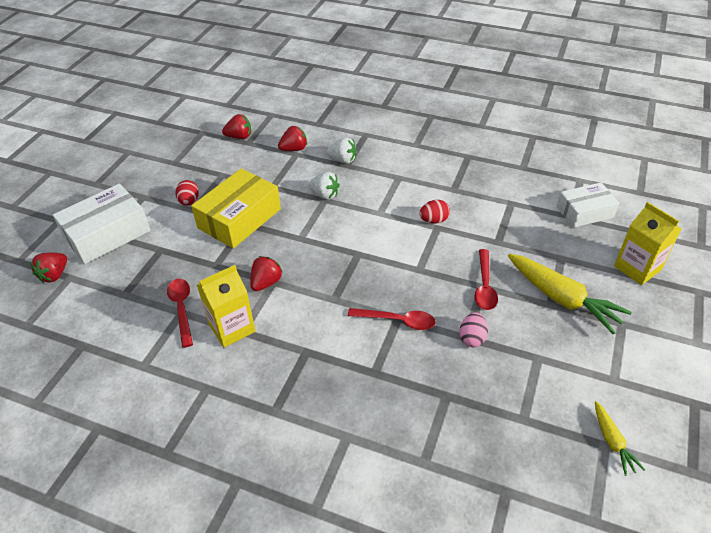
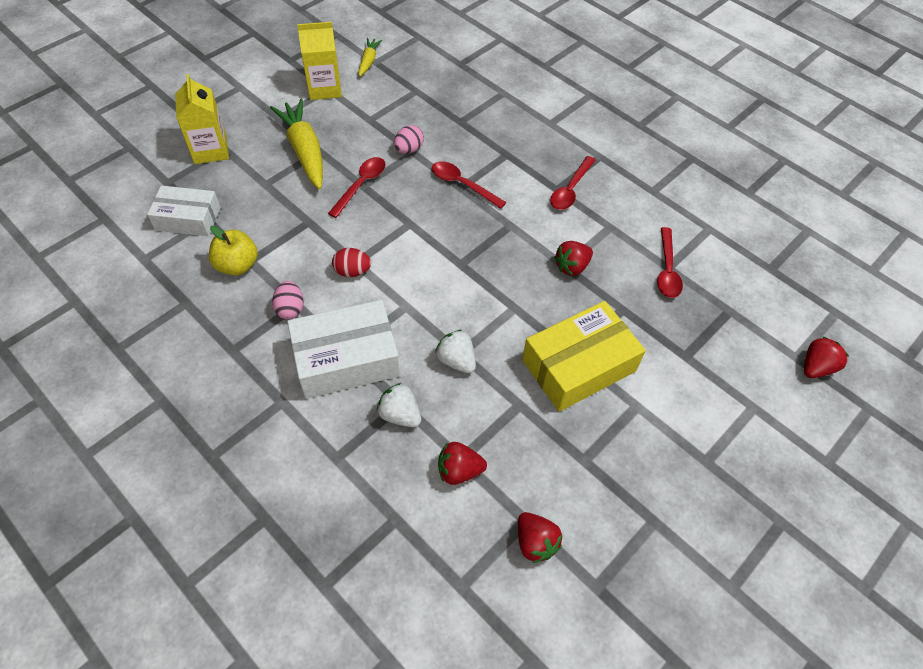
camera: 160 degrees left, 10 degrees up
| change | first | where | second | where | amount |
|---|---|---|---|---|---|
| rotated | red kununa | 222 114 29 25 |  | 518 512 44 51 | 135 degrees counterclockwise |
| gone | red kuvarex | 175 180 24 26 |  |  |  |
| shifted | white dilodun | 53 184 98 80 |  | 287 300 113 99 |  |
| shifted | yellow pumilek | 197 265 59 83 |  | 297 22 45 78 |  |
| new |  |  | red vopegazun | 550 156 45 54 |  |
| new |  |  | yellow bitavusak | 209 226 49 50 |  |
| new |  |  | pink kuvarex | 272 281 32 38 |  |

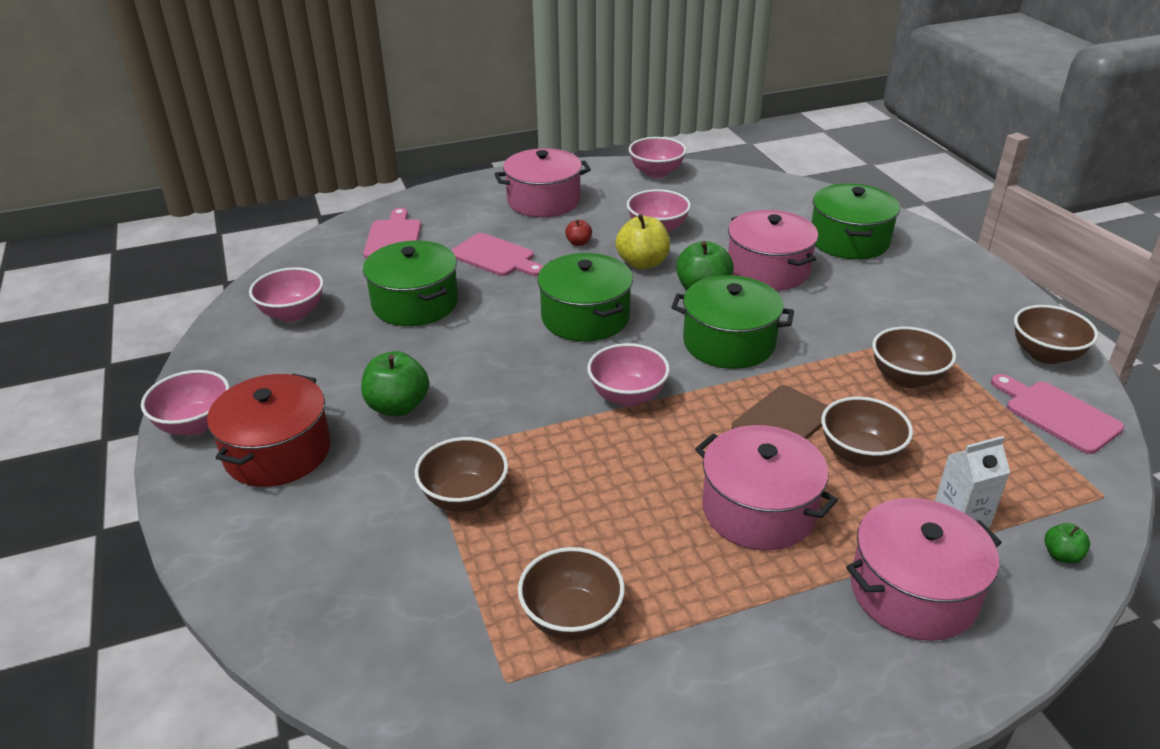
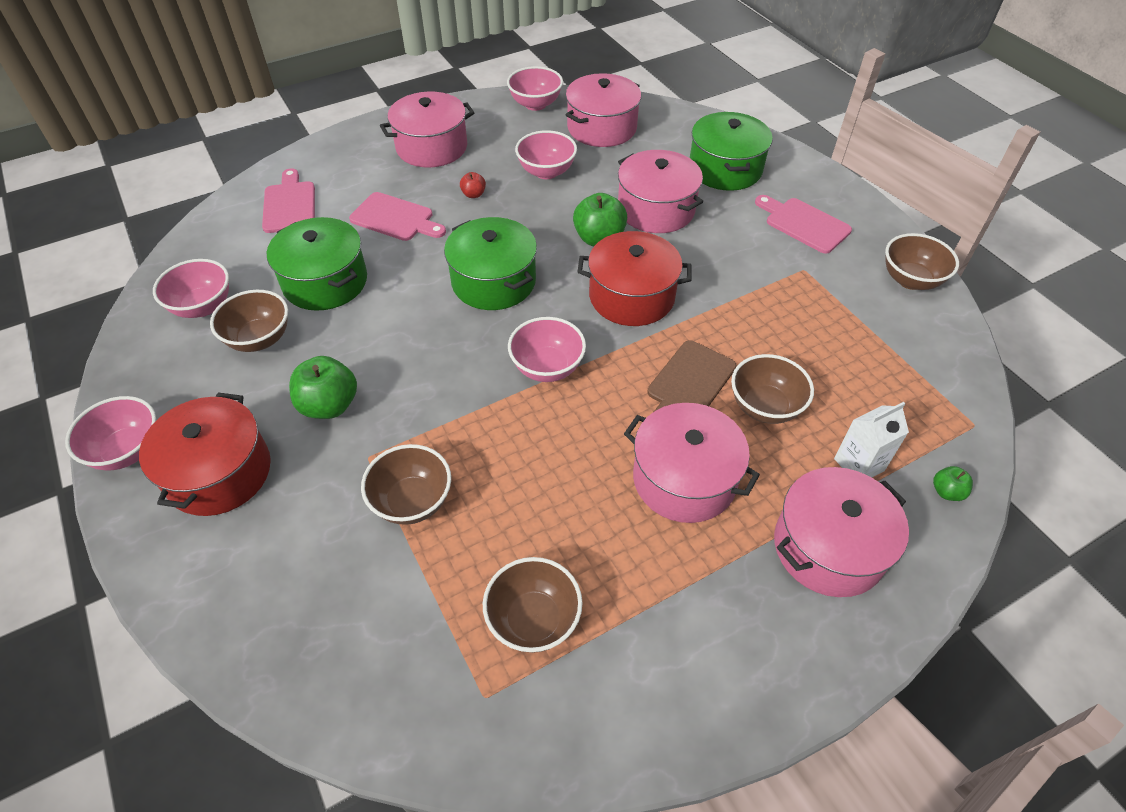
camera: 10 degrees left, 15 degrees up
| change | first | where | second | where | amount |
|---|---|---|---|---|---|
| gone | yellow bitavusak | 615 214 55 56 |  |  |  |
| repainted | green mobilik | 671 275 123 94 | red mobilik | 577 231 115 95 |  |
| shifted | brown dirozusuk | 872 327 84 61 |  | 210 290 78 62 |  |
| shifted | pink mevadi | 991 374 133 80 |  | 755 195 97 59 |  |
| new |  |  | pink mobilik | 566 73 75 74 |  |

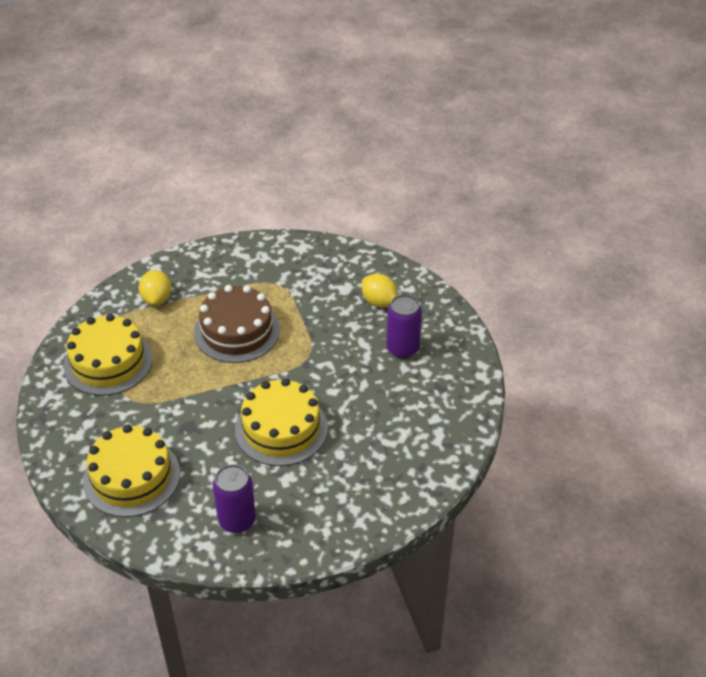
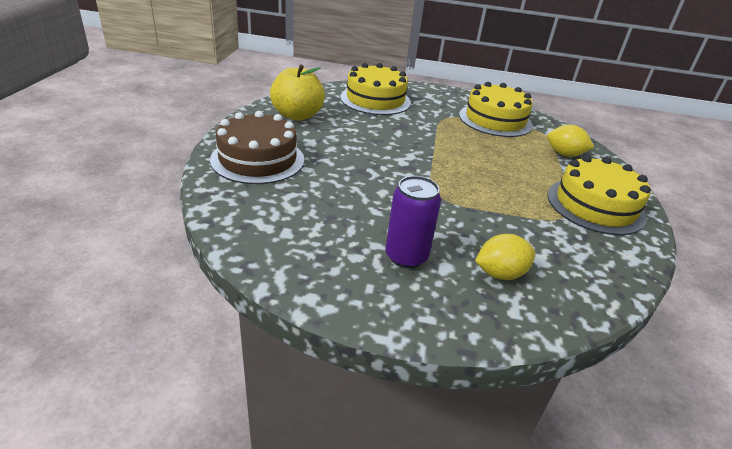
camera: 115 degrees right, 10 degrees down
| change | first | where | second | where | amount |
|---|---|---|---|---|---|
| shifted | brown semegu | 194 285 86 78 |  | 210 111 94 73 |  |
| shifted | yellow semegu | 235 378 93 88 |  | 547 155 104 80 |  |
| swapped | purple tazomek | 213 464 43 69 | yellow bitavusak | 270 64 55 57 |  |

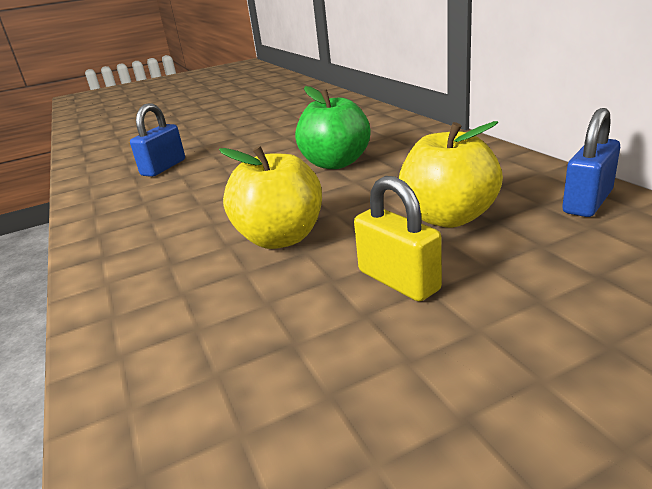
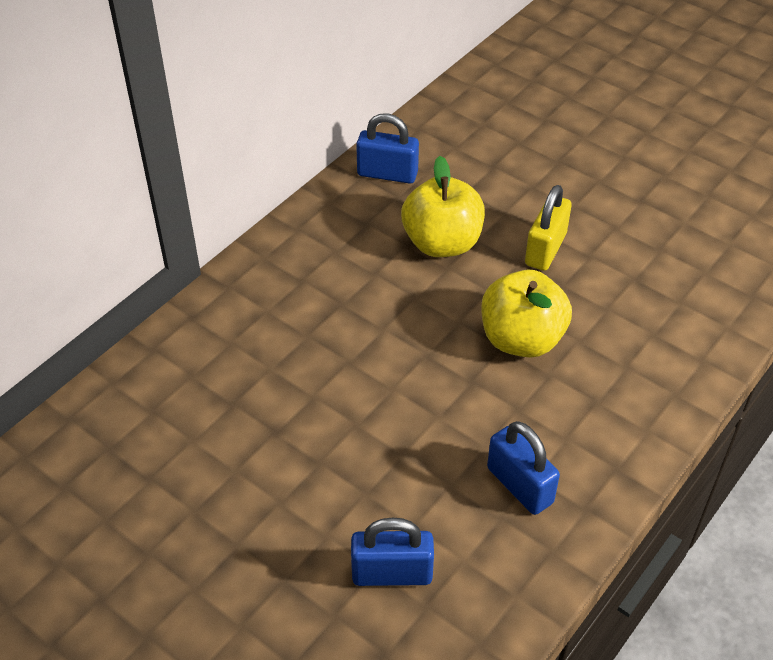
camera: 120 degrees left, 20 degrees up
| change | first | where | second | where | amount |
|---|---|---|---|---|---|
| gone | green bitavusak | 295 86 75 83 |  |  |  |
| new |  |  | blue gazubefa | 487 421 73 94 |  |

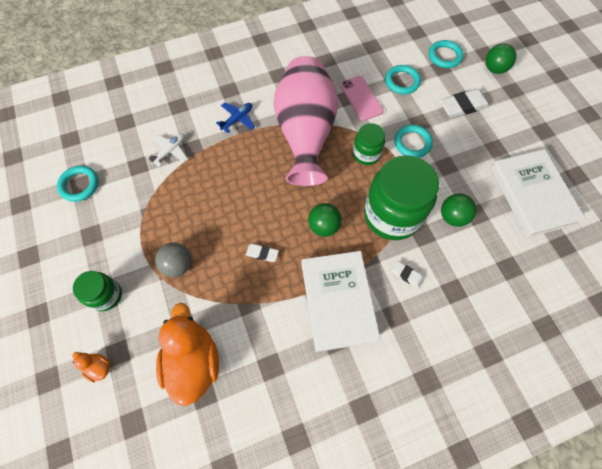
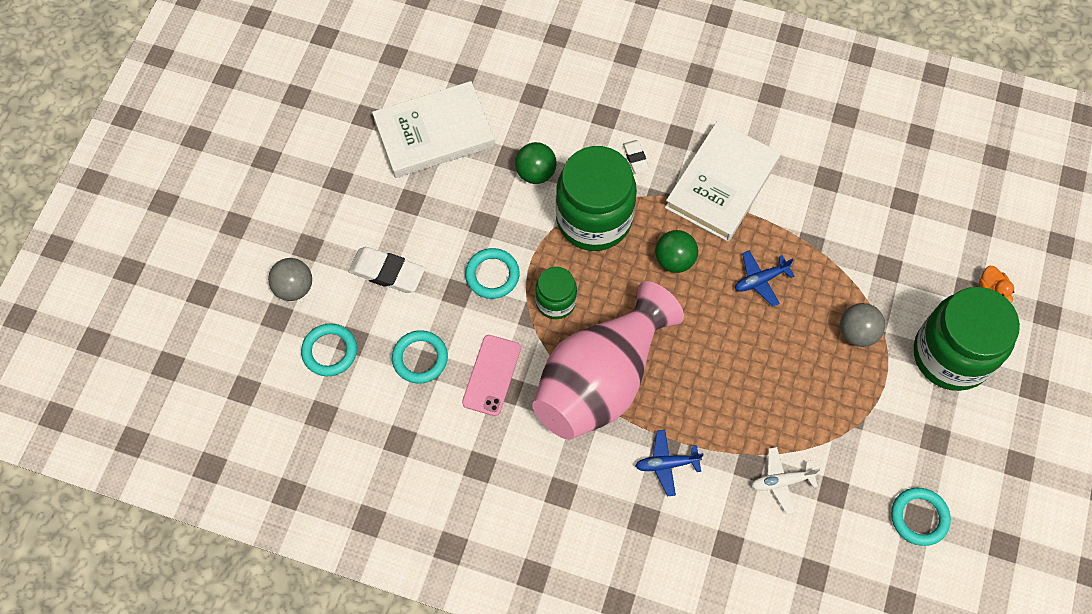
camera: 140 degrees left, 0 degrees up
| change | first | where | second | where | amount |
|---|---|---|---|---|---|
| repainted | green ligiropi | 485 43 31 31 | grey ligiropi | 268 258 44 43 |  |
| rotated | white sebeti | 490 149 96 89 |  | 372 81 123 97 | 45 degrees clockwise |
| swapped | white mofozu | 246 244 33 18 | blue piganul | 735 250 60 57 |  |
| scaled | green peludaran | 73 271 49 40 |  | 914 287 106 104 | x1.94 |
| gone | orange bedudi | 156 303 63 103 |  |  |  |

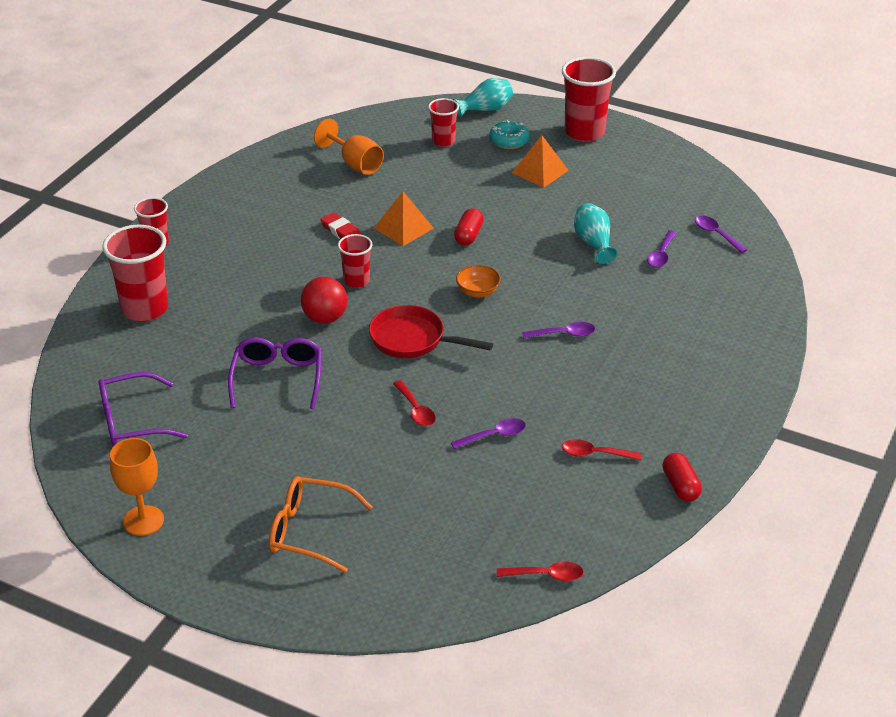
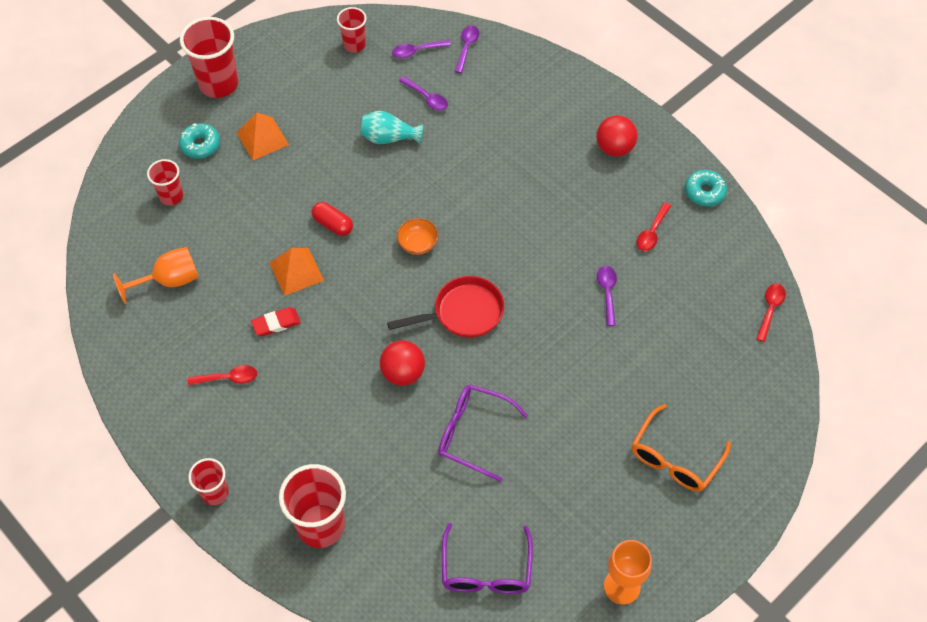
camera: 70 degrees left, 20 degrees up
| change | first | where | second | where | amount |
|---|---|---|---|---|---|
| gone | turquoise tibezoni | 453 78 60 40 |  |  |  |
| shifted | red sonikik | 338 234 34 54 |  | 337 7 30 46 |  |
| rotated | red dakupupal | 369 305 124 53 |  | 387 276 117 62 | 150 degrees counterclockwise |
| shifted | purple vopegazun | 522 322 73 17 |  | 454 26 25 47 |  |
| shifted | red vopegazun | 393 380 43 46 |  | 188 365 69 20 |  |
| swapped | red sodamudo | 662 453 40 48 | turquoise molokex | 685 170 42 36 |  |
| new |  |  | red ligiropi | 596 115 42 42 |  |

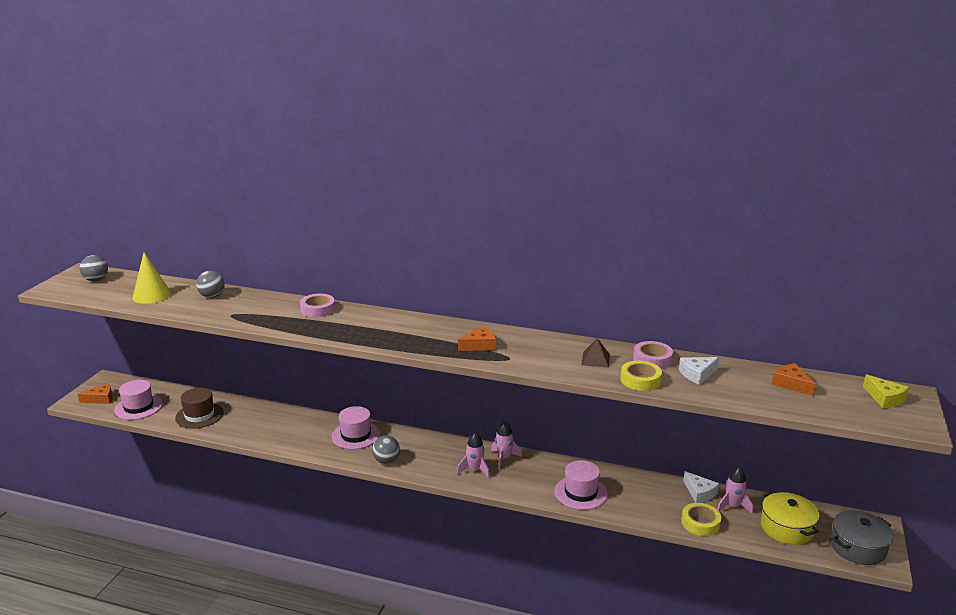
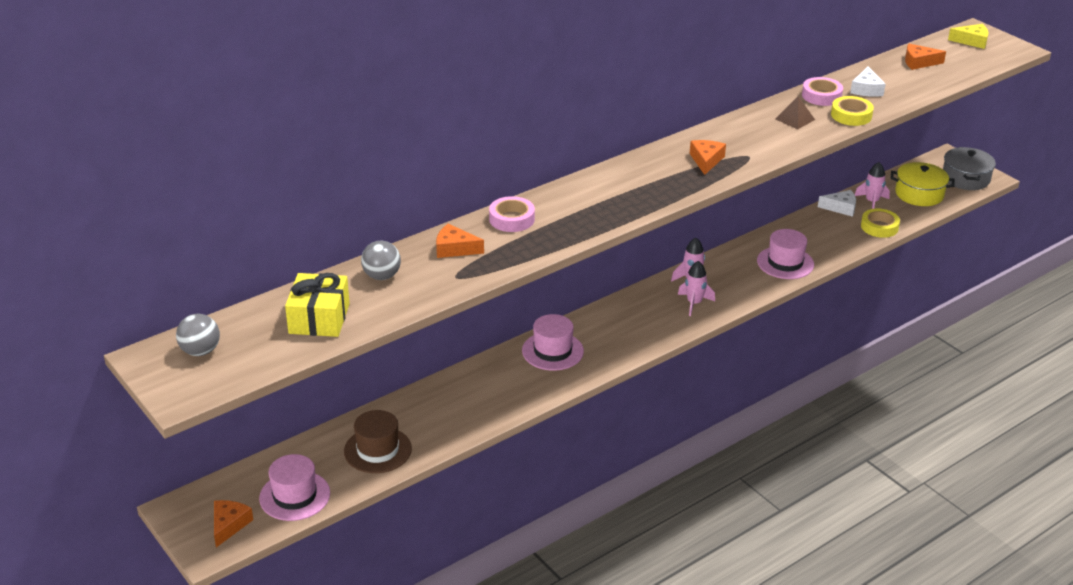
camera: 55 degrees left, 10 degrees up
| change | first | where | second | where | amount |
|---|---|---|---|---|---|
| swapped | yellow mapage | 132 252 39 52 | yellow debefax | 285 273 65 64 |  |
| gone | grey ligiropi | 372 436 28 28 |  |  |  |
| new |  |  | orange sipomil | 436 224 48 34 |  |

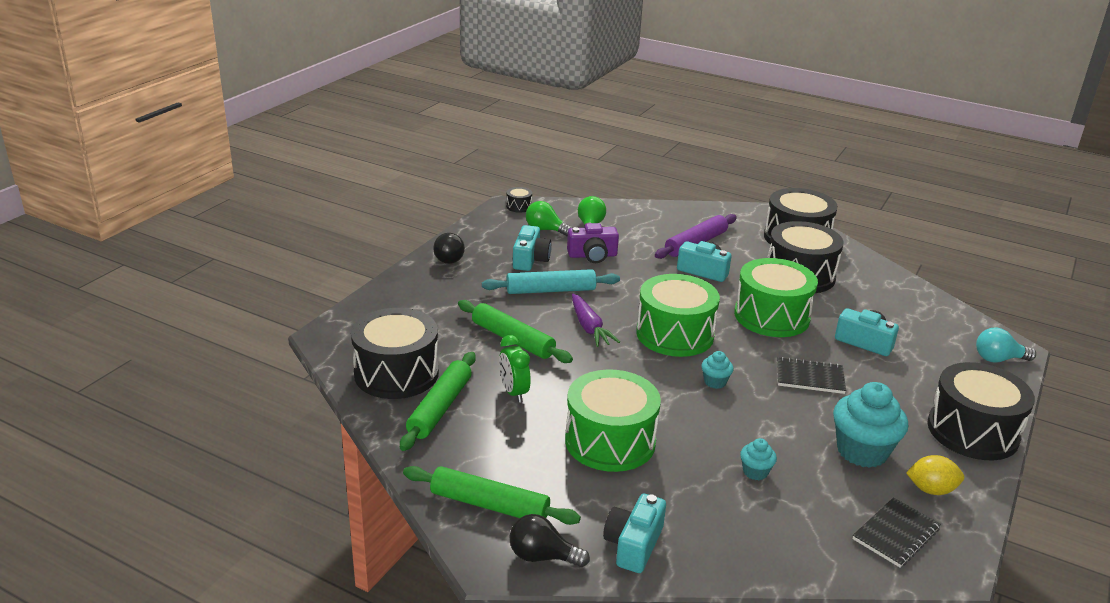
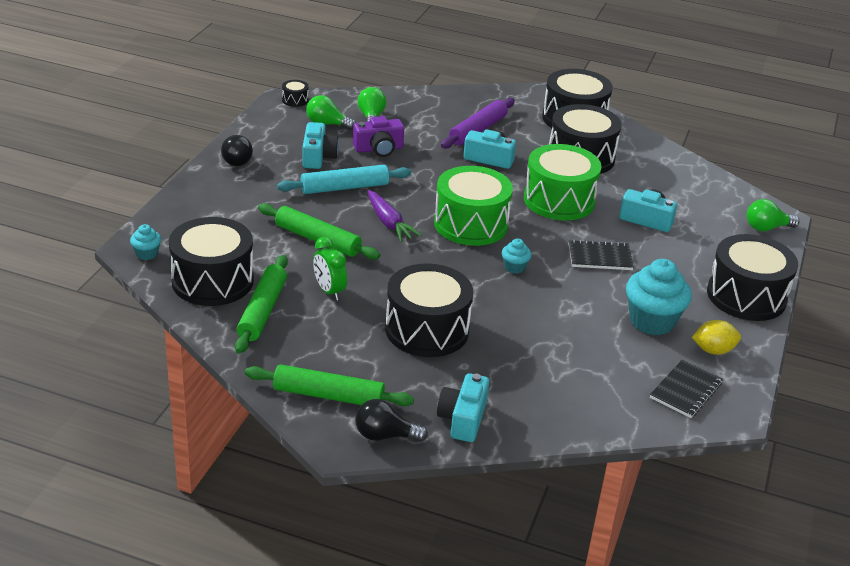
camera: 10 degrees left, 5 degrees up
| change | first | where | second | where | amount |
|---|---|---|---|---|---|
| repainted | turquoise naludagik | 976 328 60 34 | green naludagik | 747 199 52 32 |  |
| repainted | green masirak | 565 369 96 103 | black masirak | 385 263 88 94 |  |
| shifted | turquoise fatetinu | 740 438 37 42 |  | 130 224 31 36 |  |

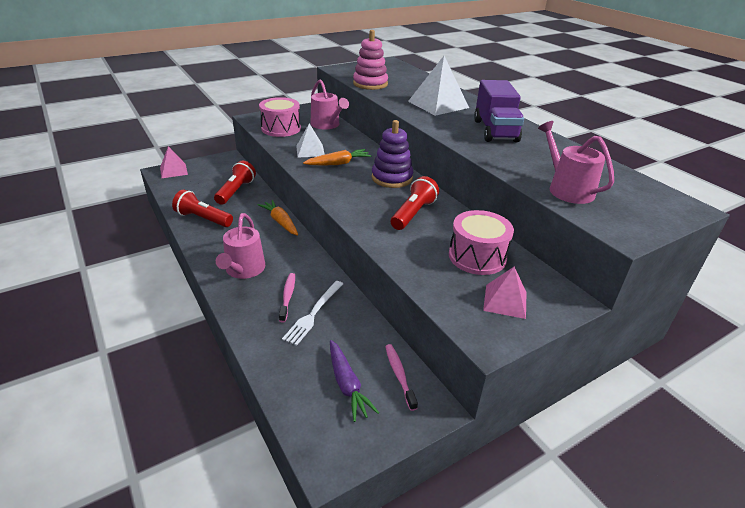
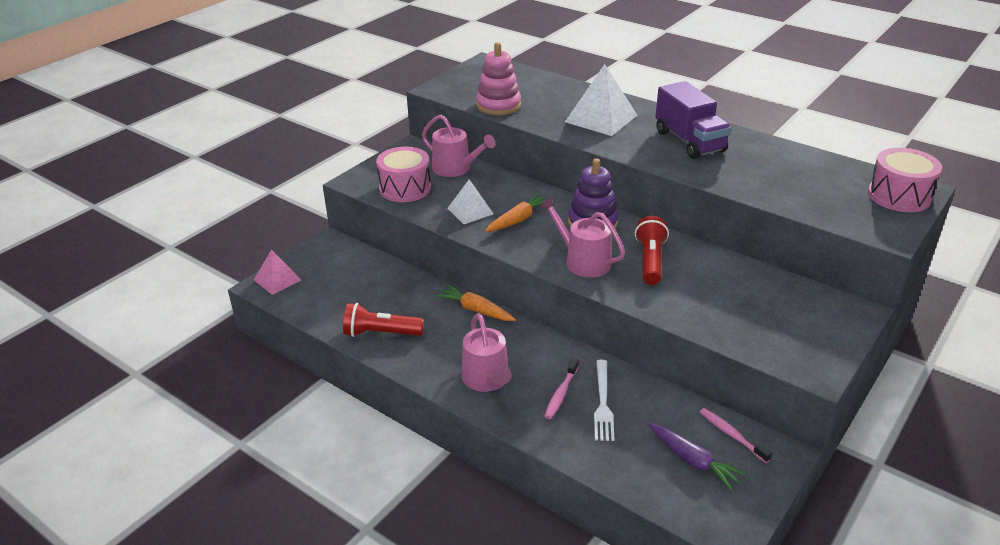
camera: 20 degrees left, 0 degrees up
| change | first | where | second | where | amount |
|---|---|---|---|---|---|
| shifted | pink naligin | 538 121 76 83 |  | 539 197 86 81 |  |
| gone | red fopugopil | 214 161 42 44 |  |  |  |
| shifted | pink masirak | 449 210 65 65 |  | 868 148 74 64 |  |
| gone | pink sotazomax | 483 267 43 52 |  |  |  |
| rotated | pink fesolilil | 279 273 16 49 |  | 544 358 35 61 | 135 degrees counterclockwise |

